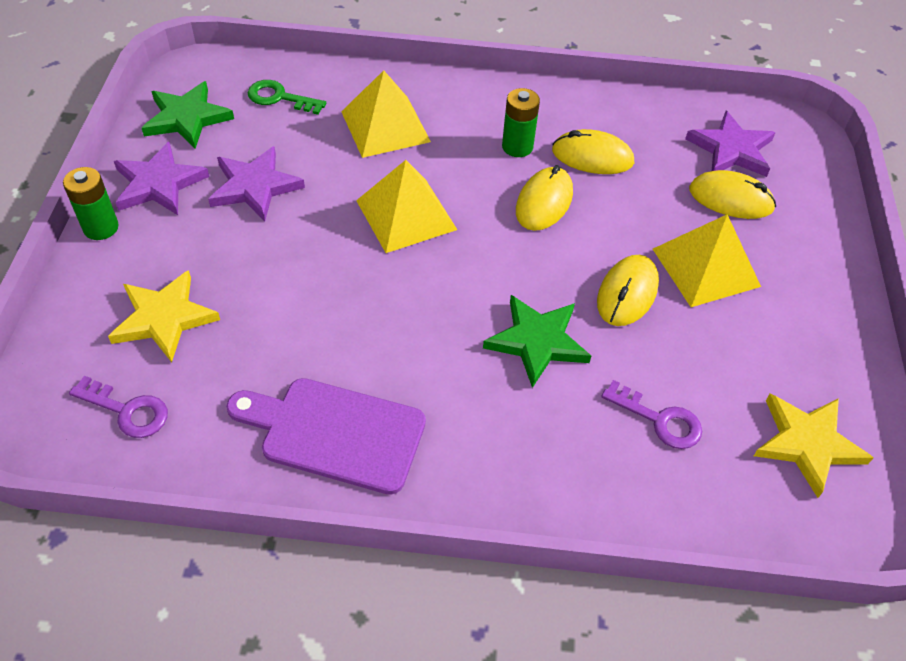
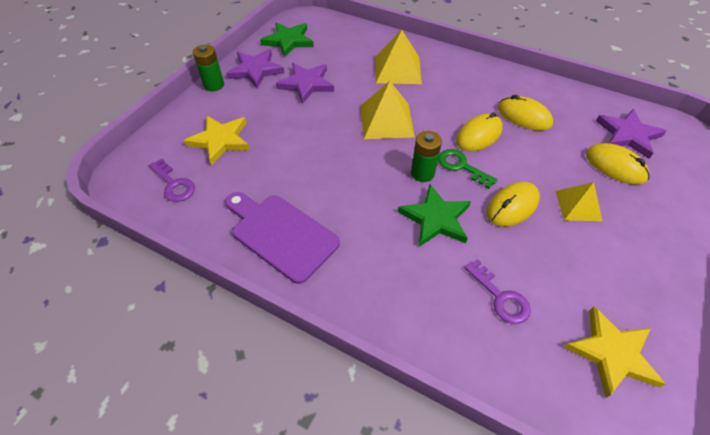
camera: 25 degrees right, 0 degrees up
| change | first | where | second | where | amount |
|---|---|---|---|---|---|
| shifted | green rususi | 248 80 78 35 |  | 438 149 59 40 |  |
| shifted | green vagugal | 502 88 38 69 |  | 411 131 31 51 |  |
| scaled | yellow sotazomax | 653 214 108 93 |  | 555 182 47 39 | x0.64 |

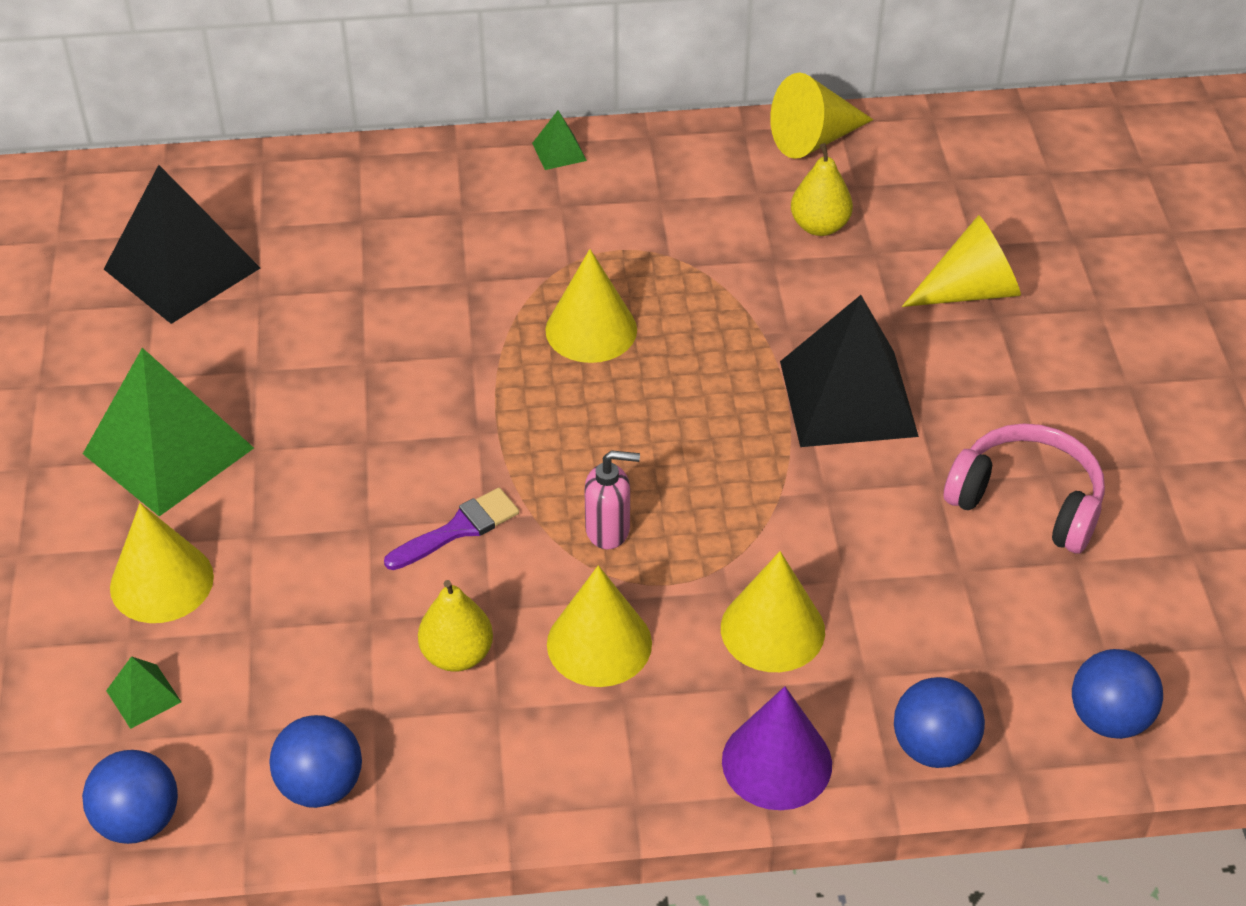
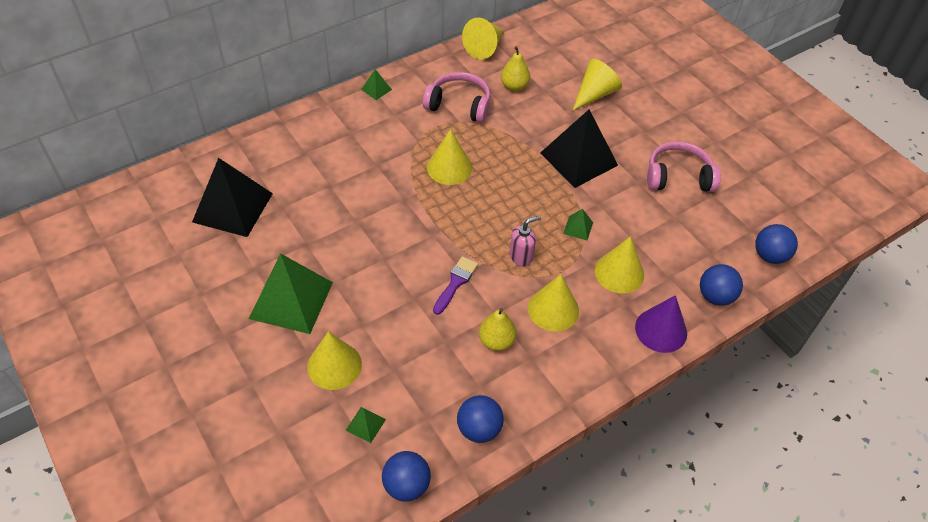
camera: 30 degrees left, 5 degrees up
| change | first | where | second | where | amount |
|---|---|---|---|---|---|
| new |  |  | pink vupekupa | 423 72 68 51 |  |
| new |  |  | green sotazomax | 563 209 30 31 |  |

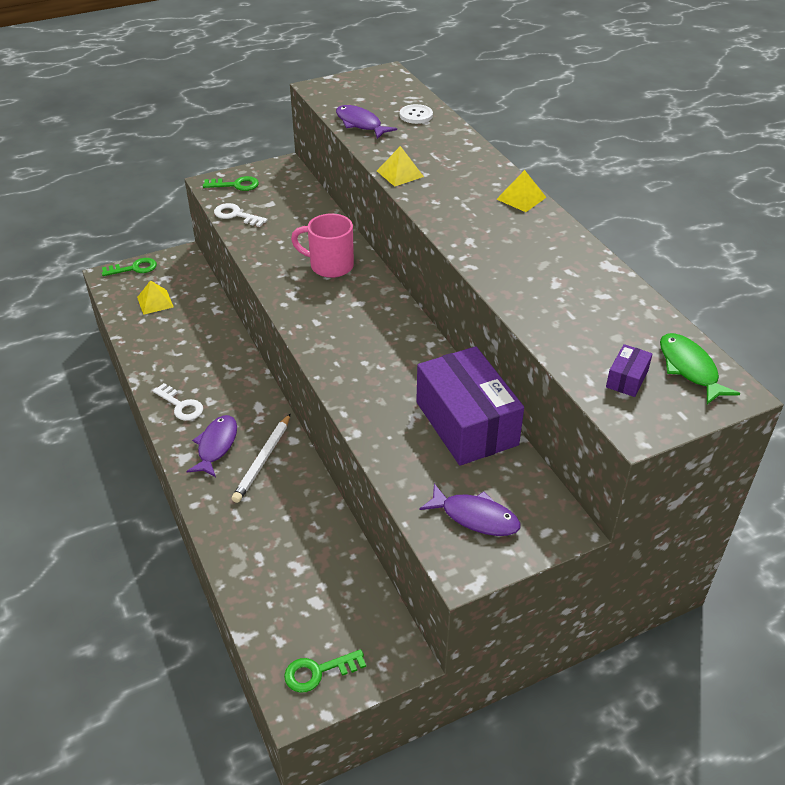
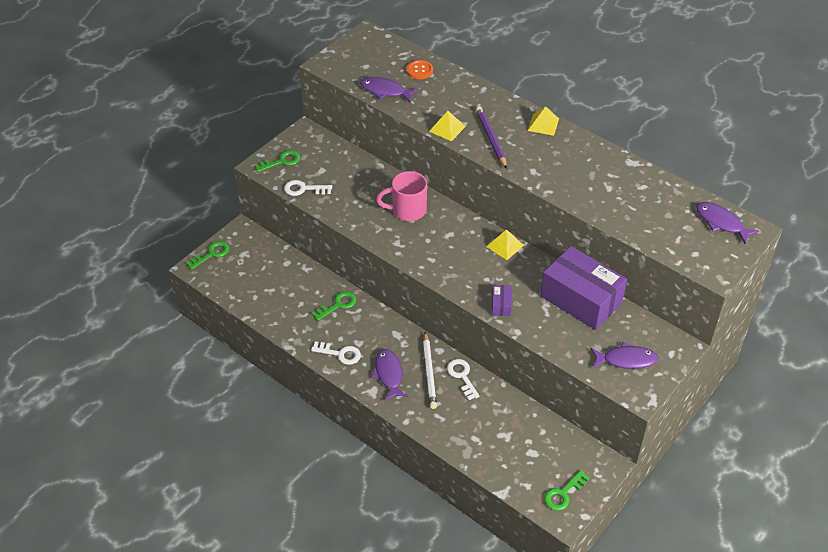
camera: 25 degrees left, 5 degrees up
| change | first | where | second | where | amount |
|---|---|---|---|---|---|
| repainted | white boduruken | 400 104 33 20 | orange boduruken | 406 60 27 19 |  |
| shifted | yellow sotazomax | 137 280 36 35 |  | 486 229 38 31 |  |
| repainted | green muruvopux | 660 333 80 71 | purple muruvopux | 696 202 63 42 |  |
| shifted | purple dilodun | 606 344 47 53 |  | 492 285 20 31 |  |
| new |  |  | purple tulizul | 476 106 31 63 |  |
| new |  |  | green rususi | 312 291 44 30 |  |
| new |  |  | white rususi | 447 359 33 41 |  |

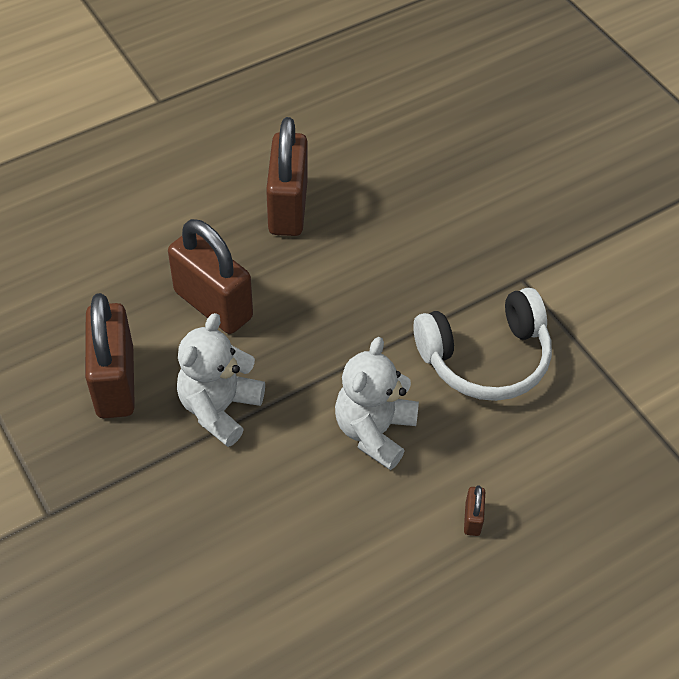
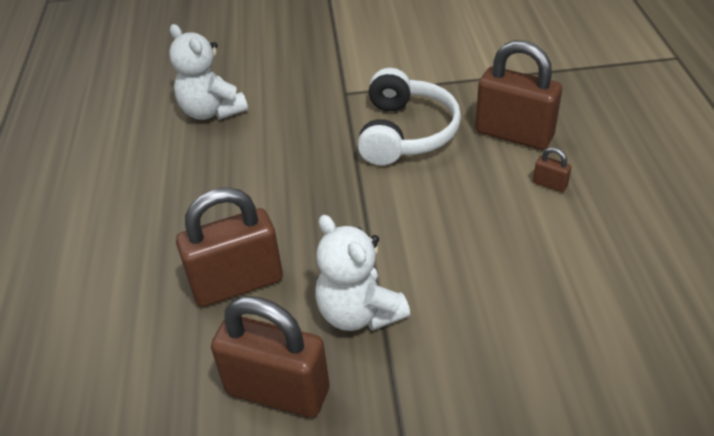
camera: 60 degrees left, 10 degrees down
| change | first | where | second | where | amount |
|---|---|---|---|---|---|
| shifted | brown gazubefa | 266 117 42 119 |  | 475 40 87 110 |  |
| shifted | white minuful | 335 337 84 133 |  | 169 24 79 96 |  |

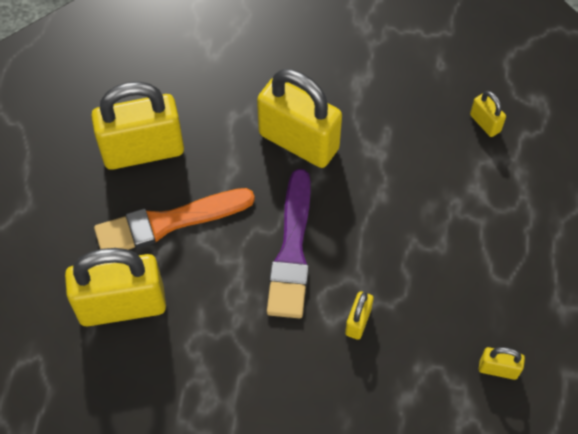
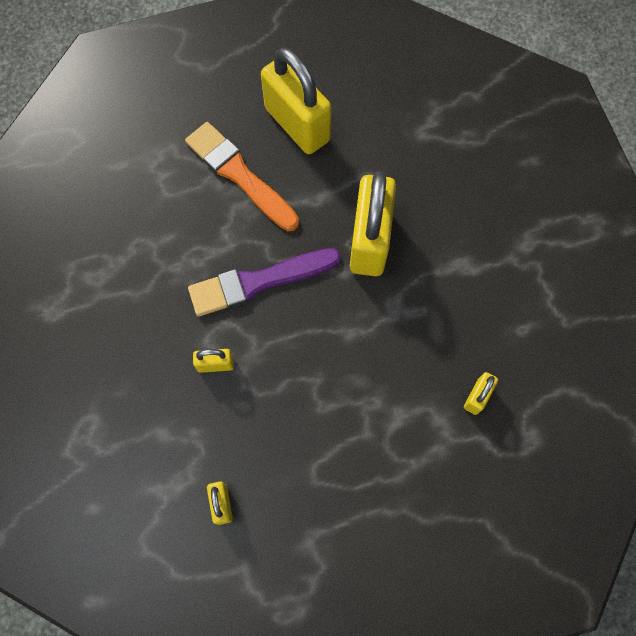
camera: 65 degrees right, 10 degrees up
| change | first | where | second | where | amount |
|---|---|---|---|---|---|
| gone | yellow gazubefa | 65 248 101 78 |  |  |  |

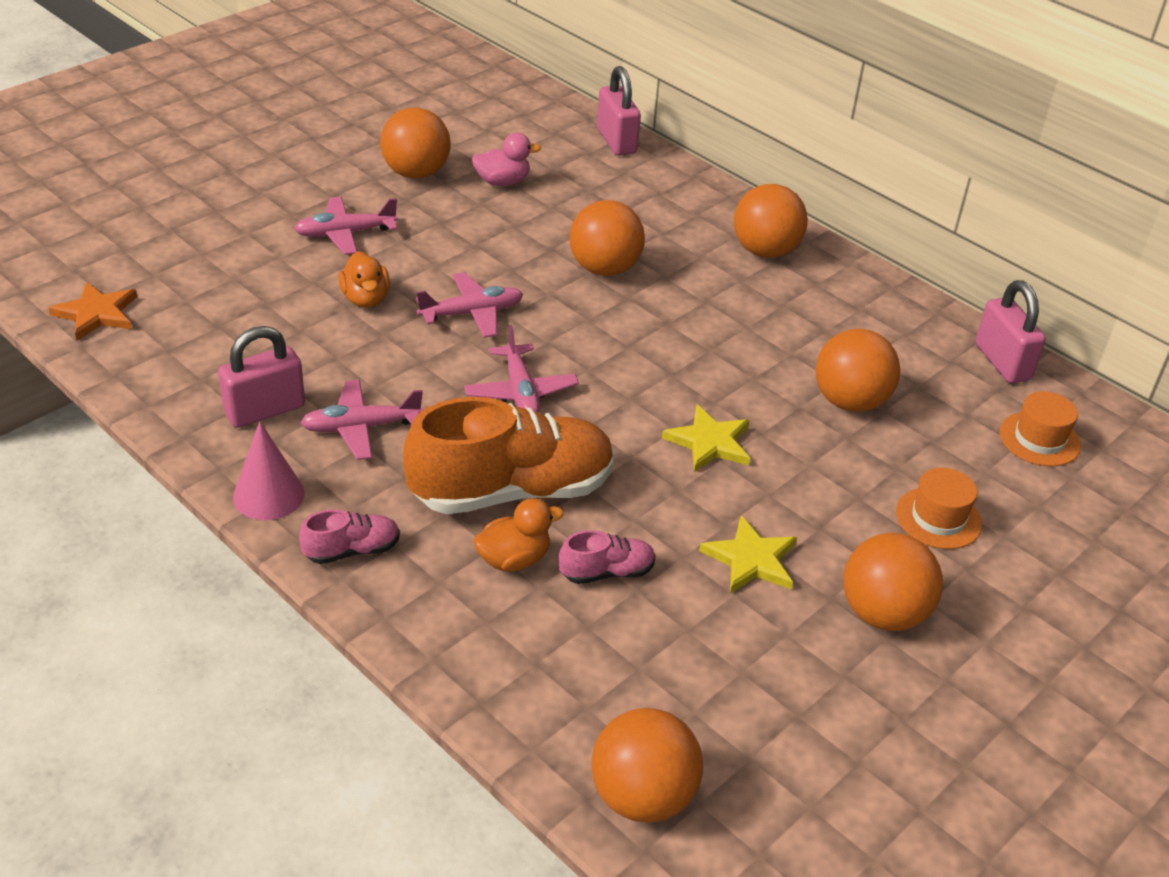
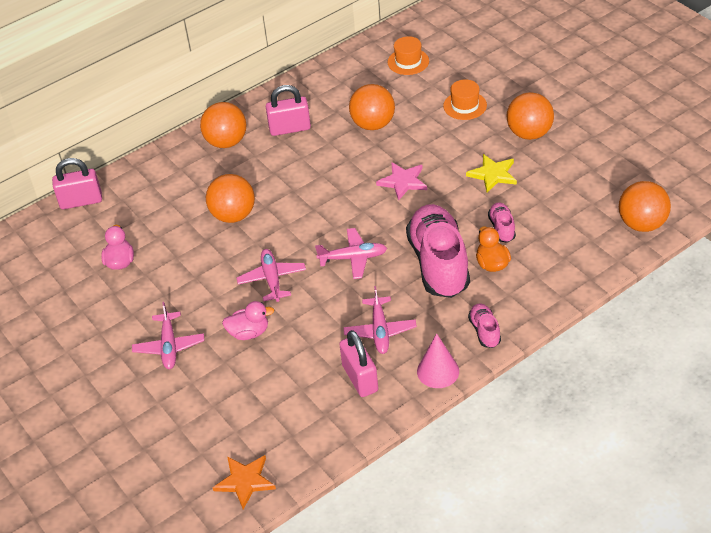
camera: 75 degrees left, 5 degrees up
| change | first | where | second | where | amount |
|---|---|---|---|---|---|
| gone | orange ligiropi | 380 108 71 71 |  |  |  |
| repainted | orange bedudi | 338 251 52 57 | pink bedudi | 222 301 52 39 |  |
| shifted | pink gazubefa | 975 280 71 103 |  | 266 85 45 51 |  |
| repainted | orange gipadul | 403 397 211 117 | pink gipadul | 406 204 64 94 |  |
| repainted | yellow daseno | 662 404 88 68 | pink daseno | 376 162 51 39 |  |

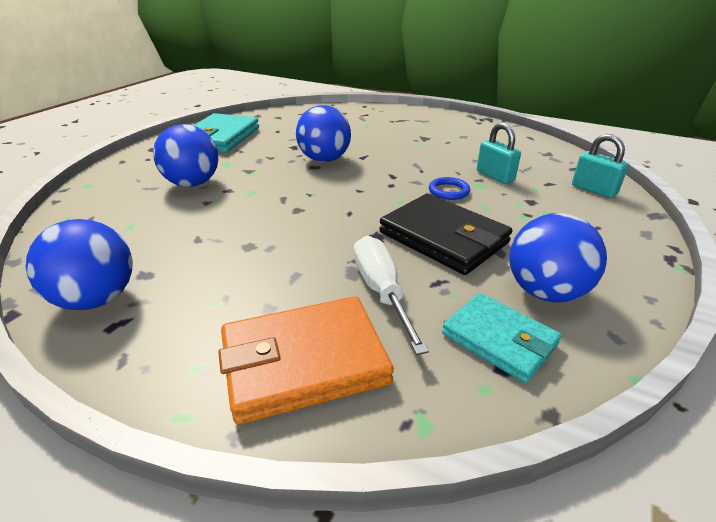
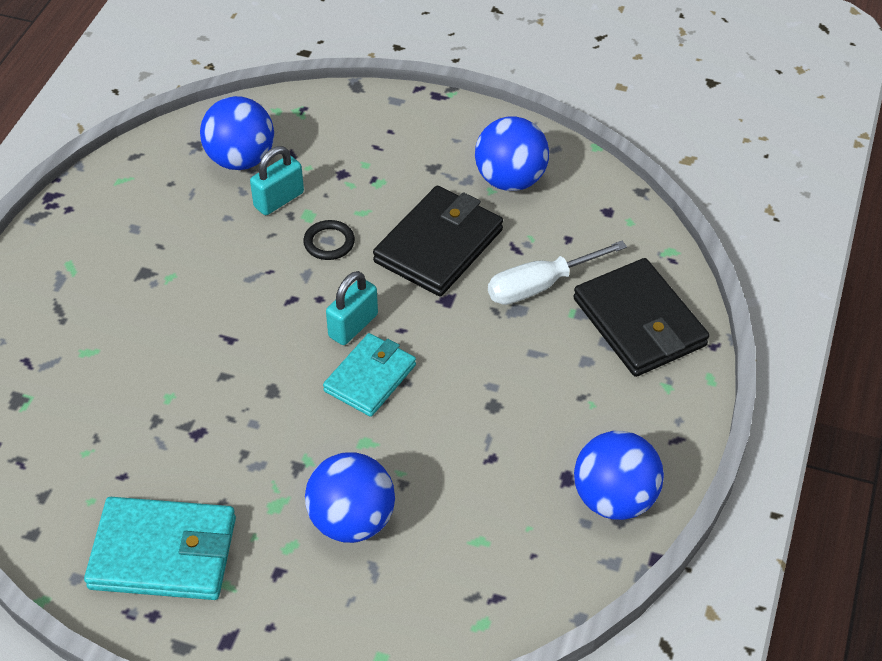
camera: 100 degrees left, 15 degrees up
| change | first | where | second | where | amount |
|---|---|---|---|---|---|
| shifted | blue ligiropi | 296 105 55 57 |  | 200 96 74 74 |  |
| shifted | turquoise gazubefa | 572 134 57 64 |  | 326 271 52 74 |  |
| repainted | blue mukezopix | 429 177 41 23 | black mukezopix | 303 220 52 40 |  |
| shifted | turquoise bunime | 442 293 120 90 |  | 323 333 93 84 |  |
| repainted | orange bunime | 218 296 176 129 | black bunime | 573 258 136 119 |  |

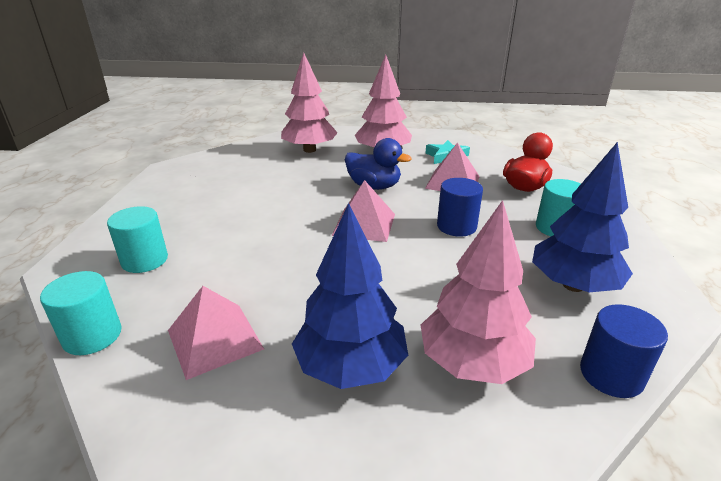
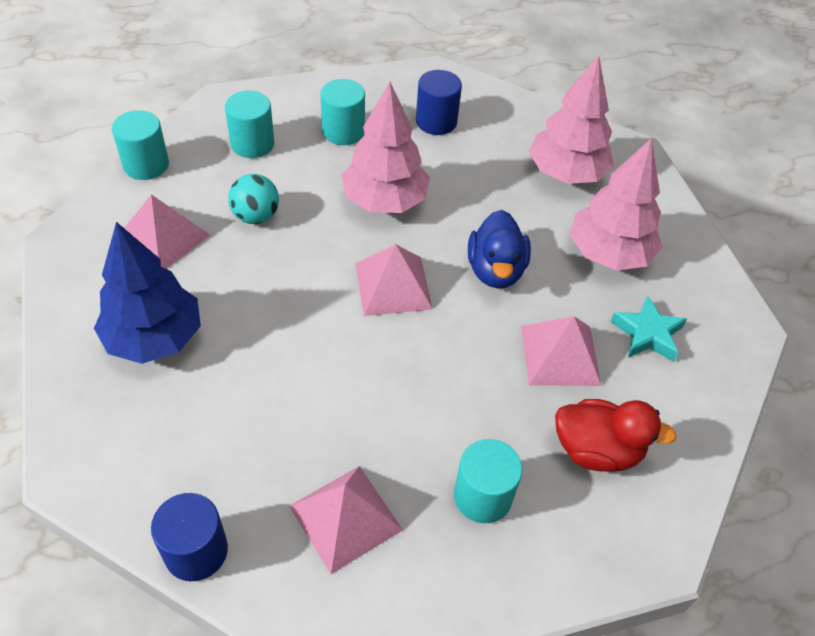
camera: 65 degrees right, 20 degrees up
| change | first | where | second | where | amount |
|---|---|---|---|---|---|
| swapped | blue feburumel | 532 142 101 150 | pink sotazomax | 289 466 114 108 |  |
| shifted | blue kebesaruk | 437 178 46 59 |  | 416 70 46 65 |  |
| shifted | pink feburumel | 421 200 115 184 |  | 341 82 89 131 |  |
| new |  |  | turquoise kebesaruk | 321 79 44 66 |  |
| new |  |  | turquoise ligiropi | 228 174 51 50 |  |

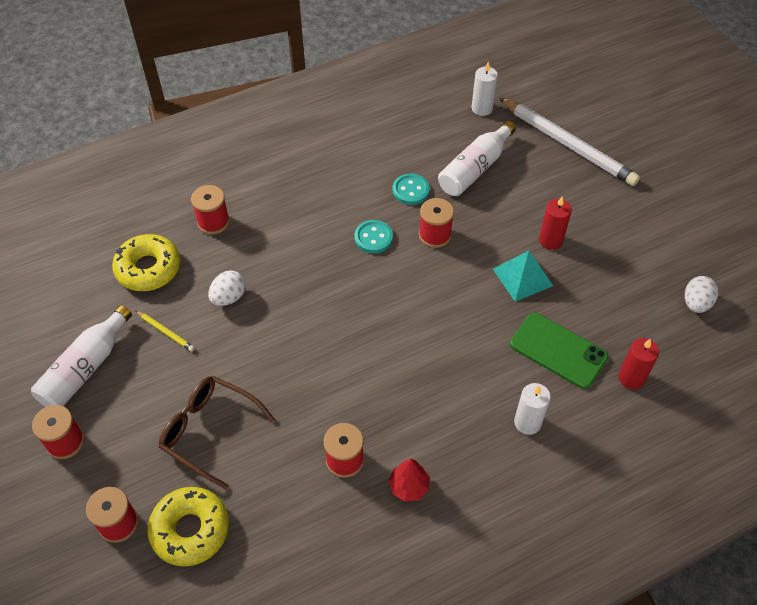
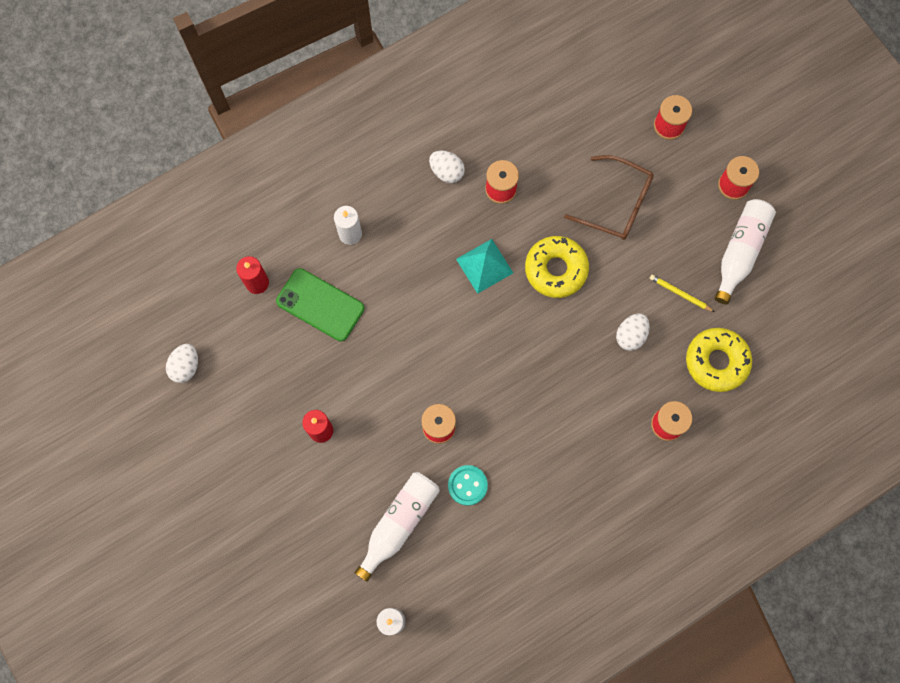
camera: 175 degrees right, 20 degrees up
| change | first | where | second | where | amount |
|---|---|---|---|---|---|
| gone | white tulizul | 499 98 141 88 |  |  |  |
| gone | turquoise boduruken | 354 220 39 33 |  |  |  |
| shifted | turquoise sotazomax | 493 251 60 51 |  | 456 239 57 55 |  |
| swapped | red feburumel | 388 459 42 43 | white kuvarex | 429 150 36 33 |  |
| shifted | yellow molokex | 147 487 82 79 |  | 525 236 64 62 |  |

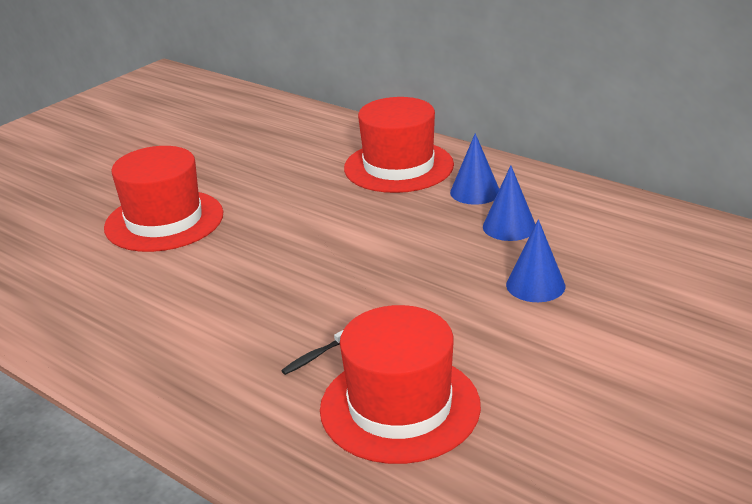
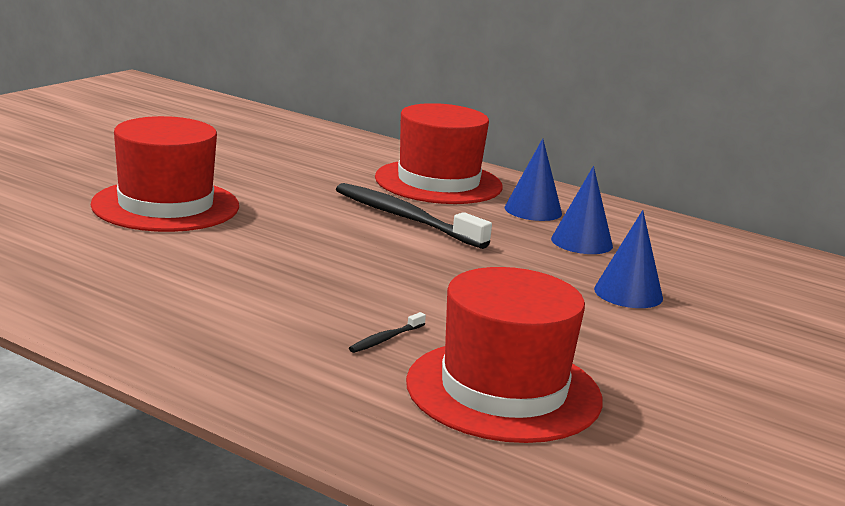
camera: 10 degrees left, 10 degrees down
| change | first | where | second | where | amount |
|---|---|---|---|---|---|
| new |  |  | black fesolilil | 336 183 156 66 |  |

